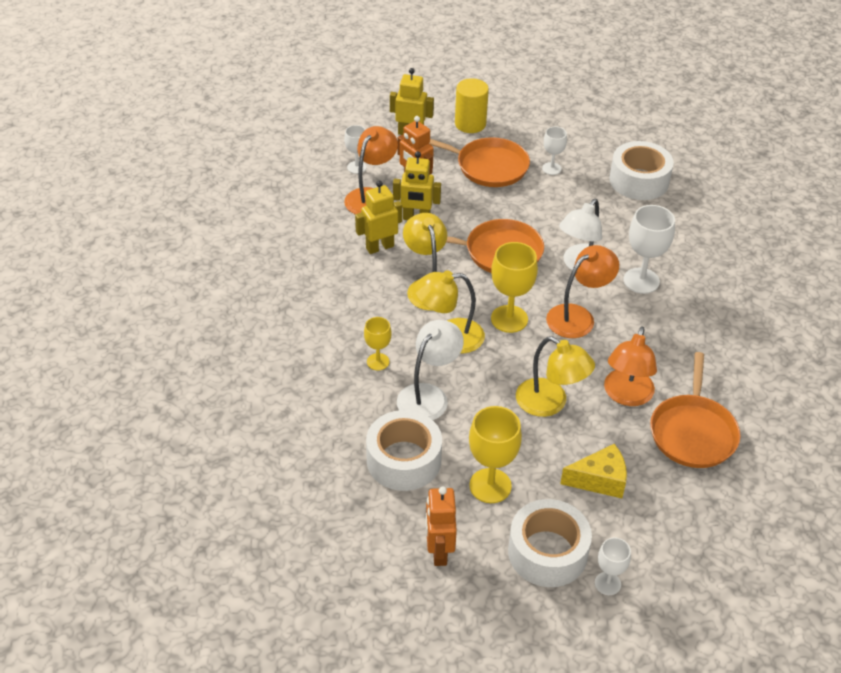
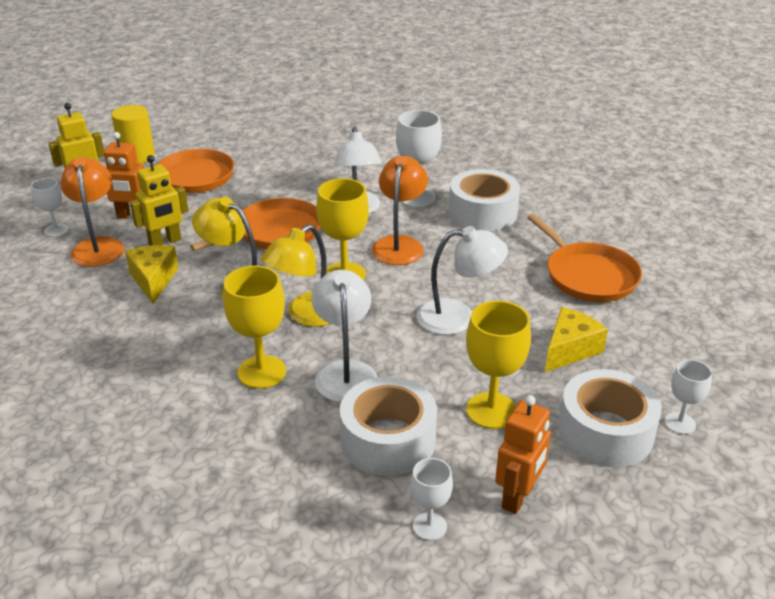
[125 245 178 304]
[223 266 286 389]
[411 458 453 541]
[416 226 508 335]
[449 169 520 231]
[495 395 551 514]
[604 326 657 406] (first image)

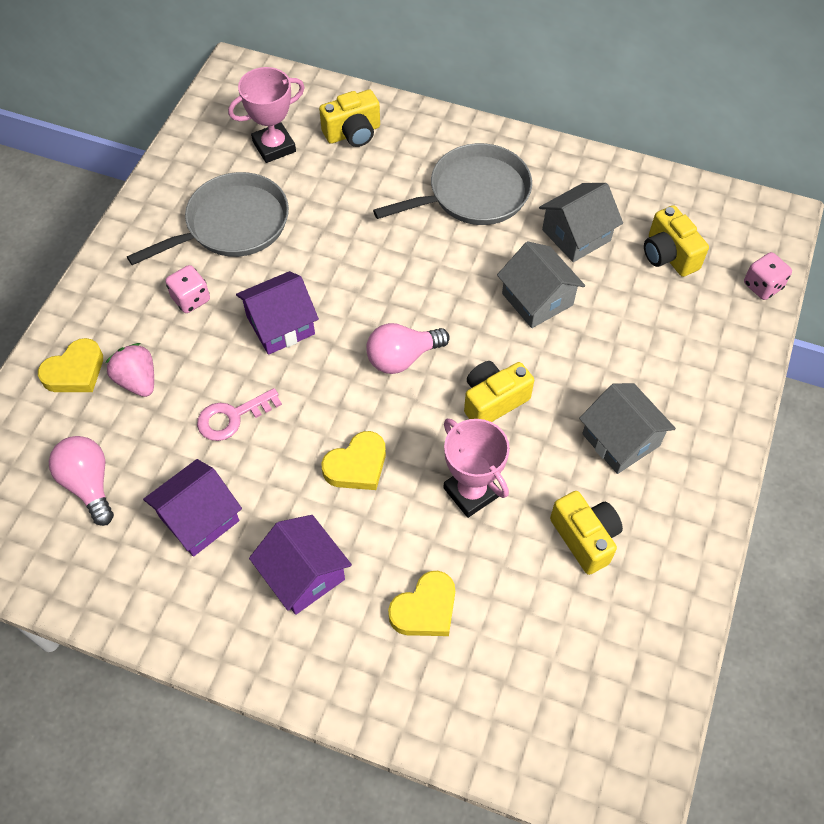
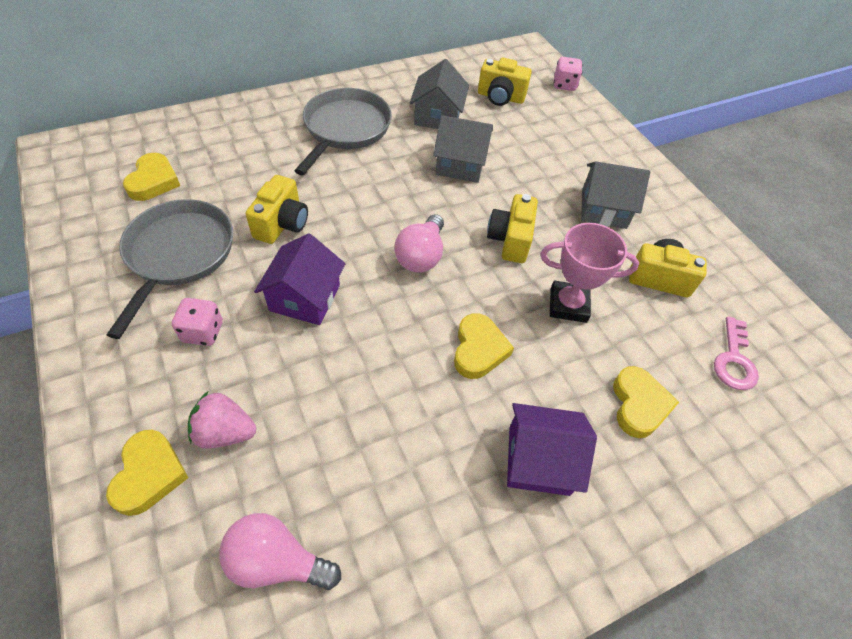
[123 153 180 201]
[246 175 308 244]
[714 316 759 390]
[143 459 242 557] (first image)

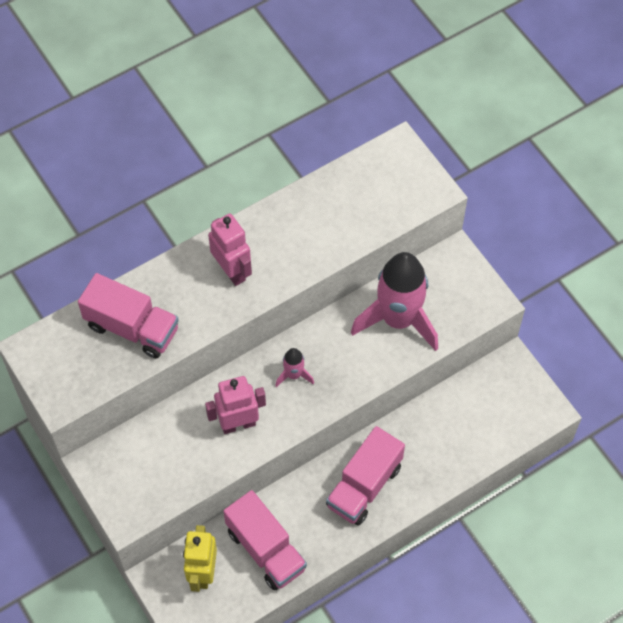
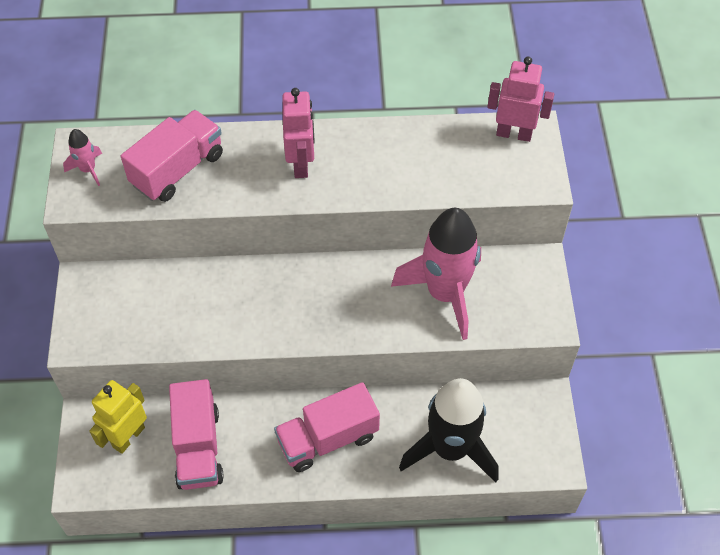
[63 129 102 186]
[121 110 223 202]
[399 378 499 483]
[487 57 554 142]

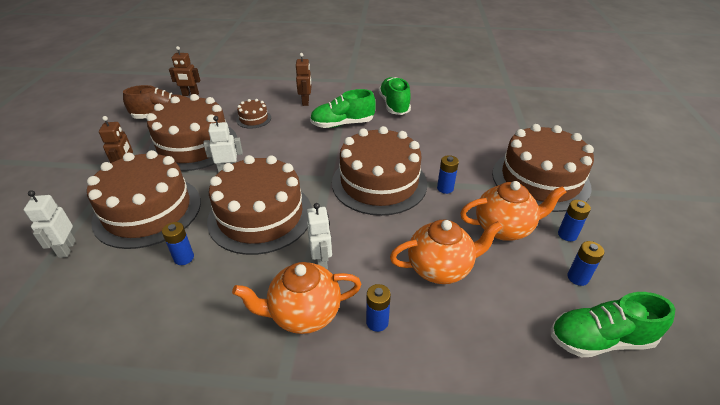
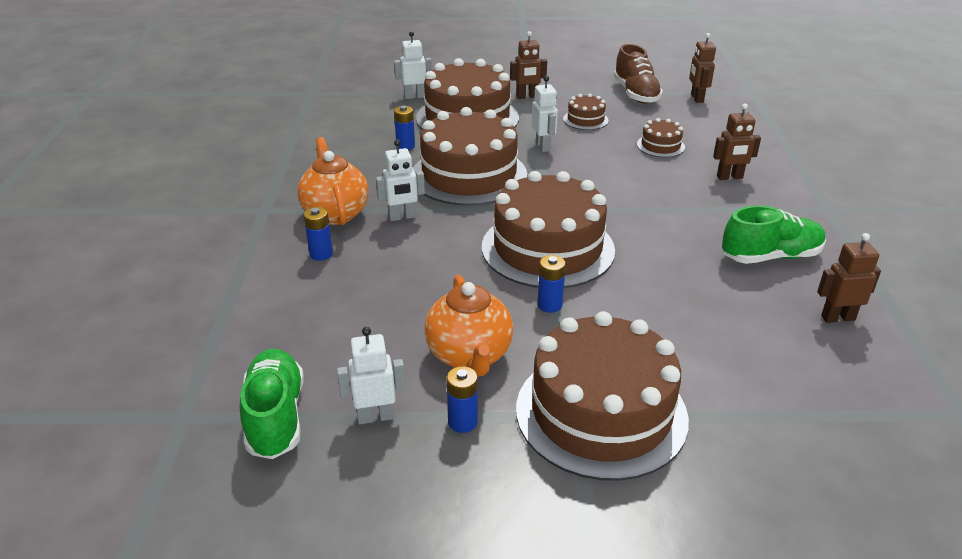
[337 327 405 424]
[563 94 608 130]
[817 233 881 323]
[310 89 376 128] (first image)
[390 220 503 284] (first image)

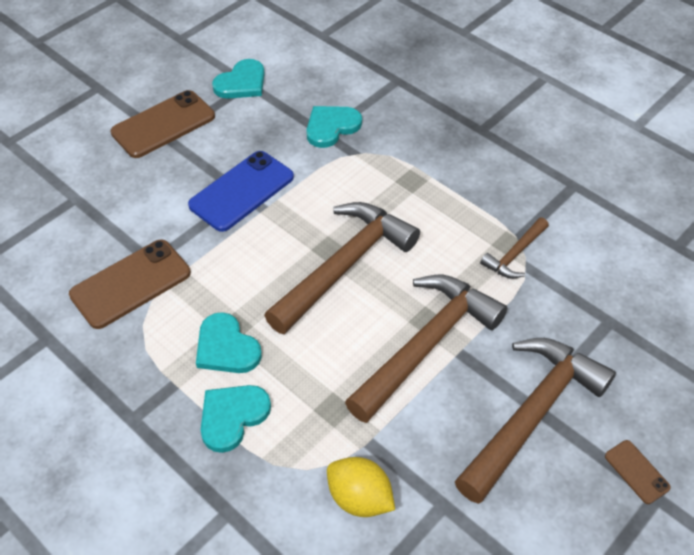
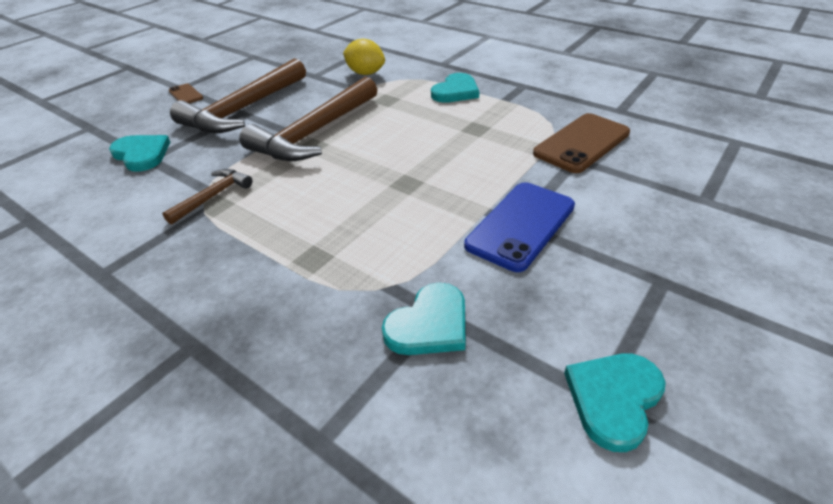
[109 135 170 172]
[111 90 215 158] (first image)
[264 202 420 334] (first image)

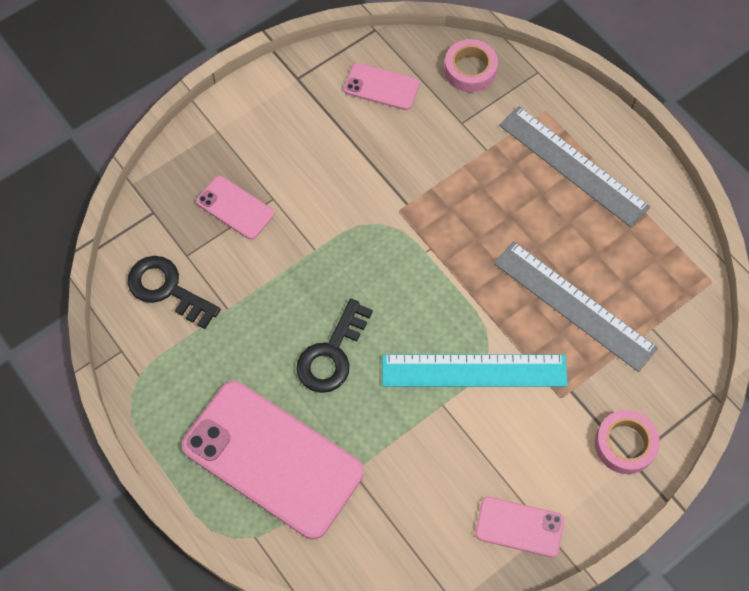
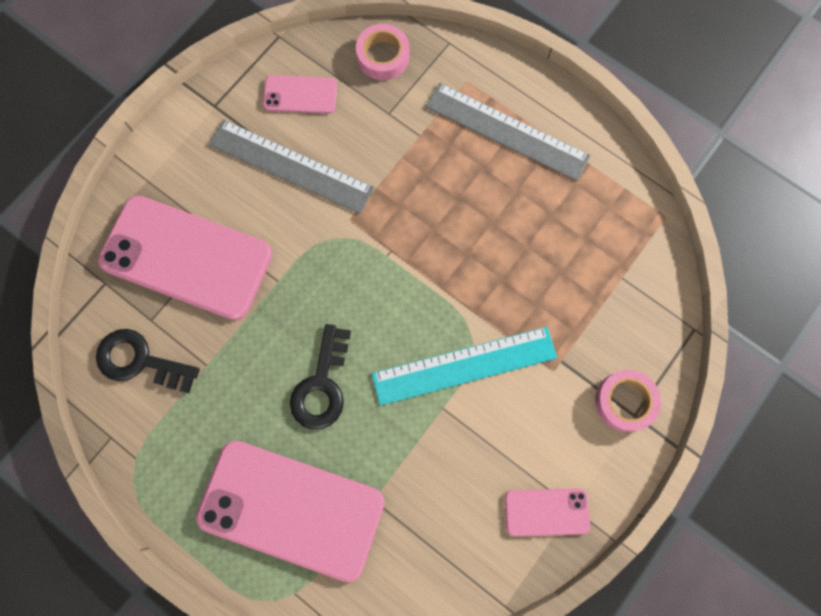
[98 195 273 320]
[208 119 374 214]

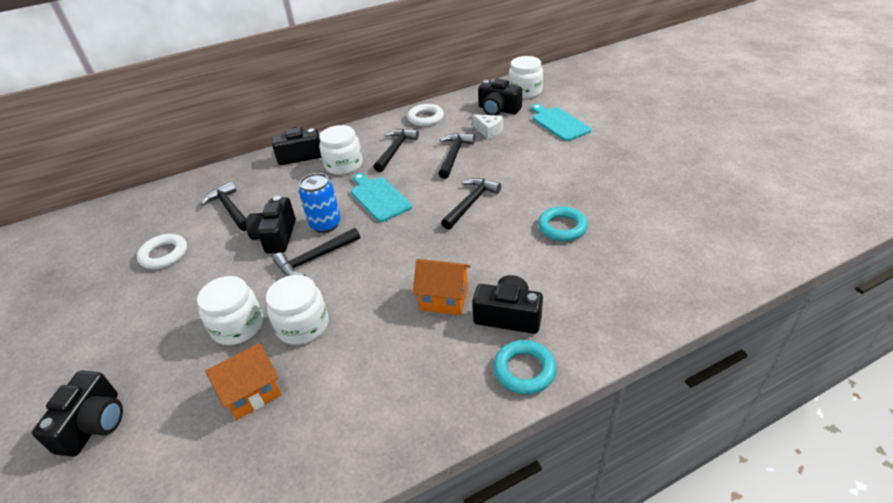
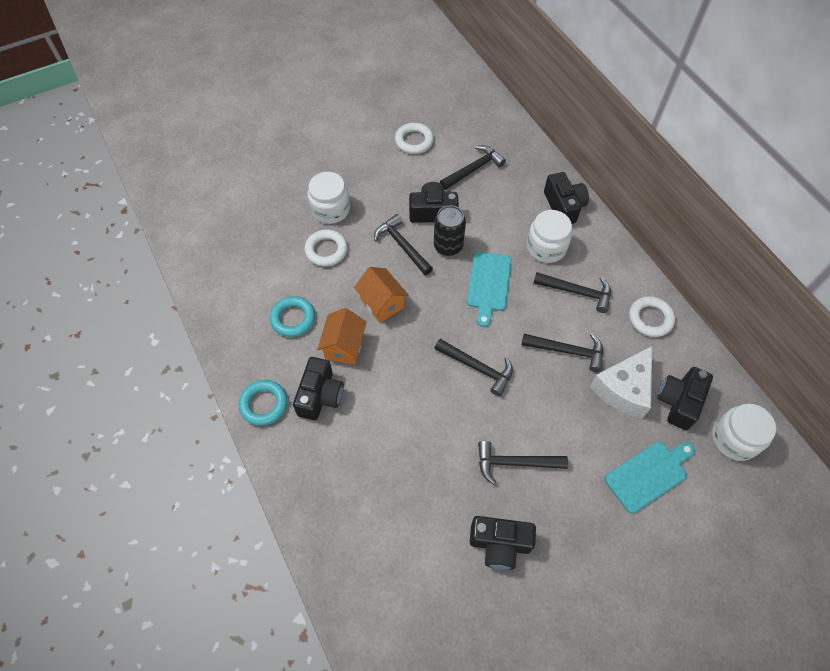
[270 296 315 337]
[305 229 348 266]
[354 267 408 323]
[434 205 466 256]
[467 252 511 327]
[470 516 536 570]
[478 441 568 485]
[590 346 652 419]

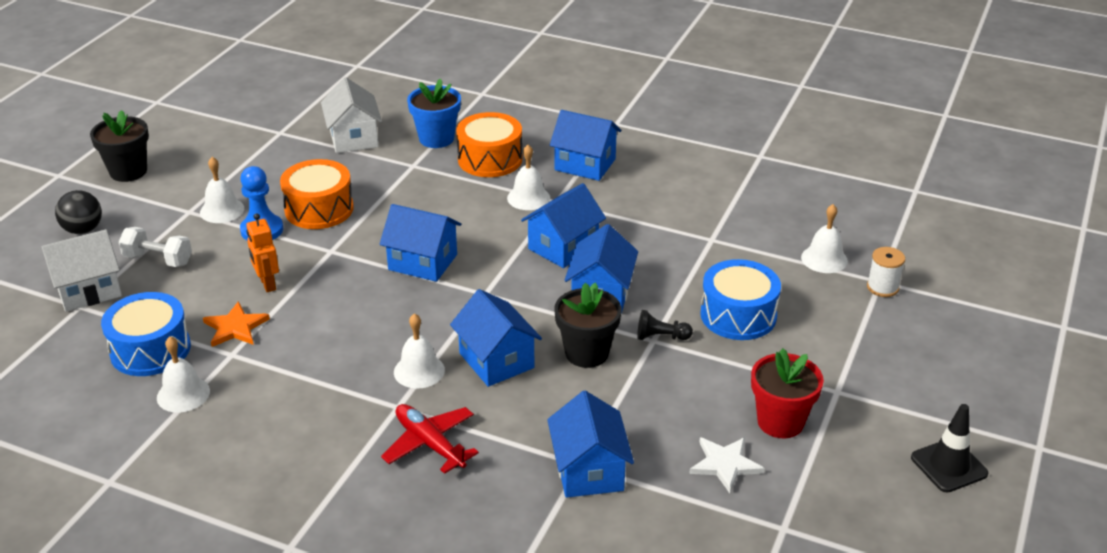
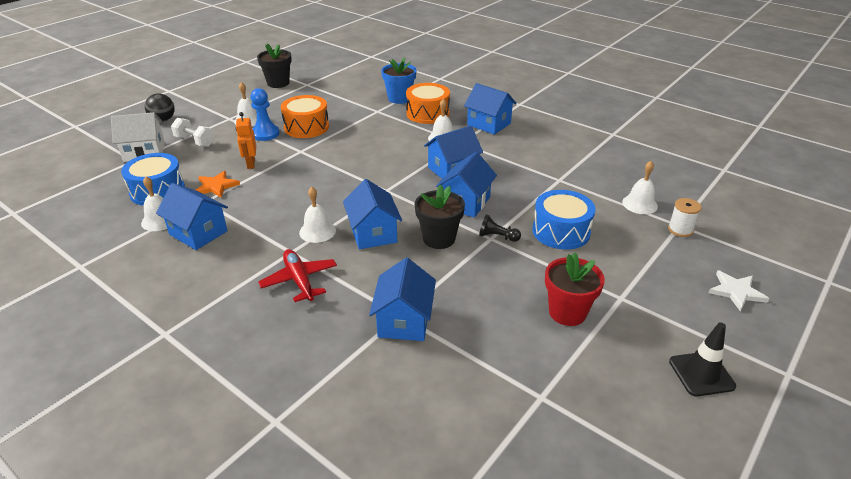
[156 183 228 250]
[257 44 292 88]
[708 270 769 311]
[321 77 382 153] (first image)

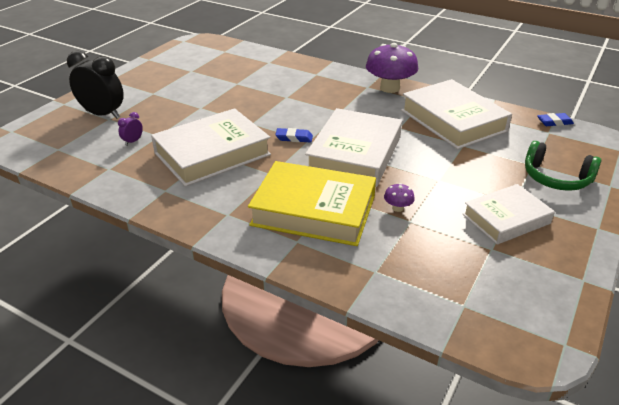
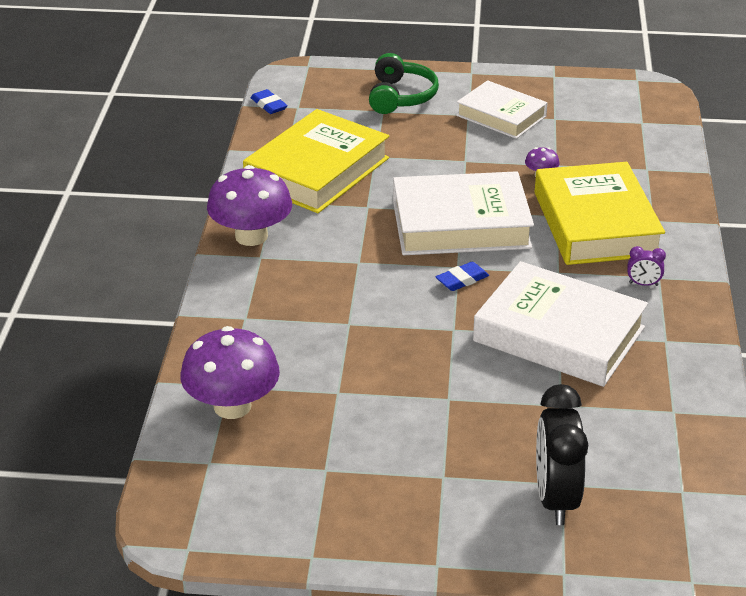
[180 326 280 419]
[243 109 389 213]
[436 262 489 291]
[627 246 666 286]

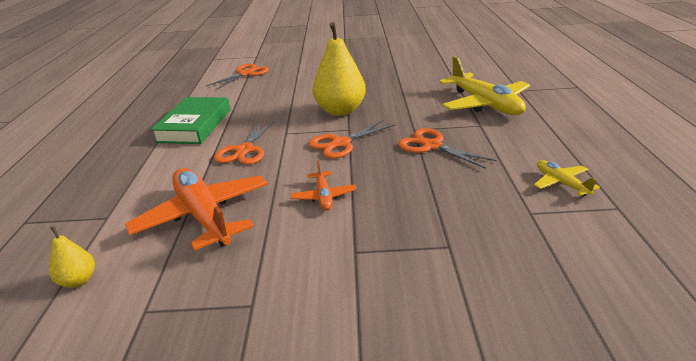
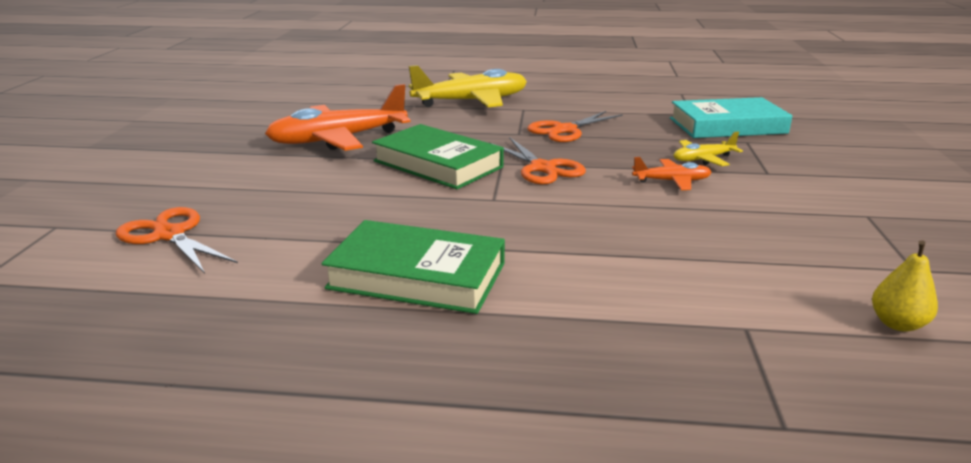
[265 84 411 151]
[372 124 504 189]
[670 97 793 138]
[673 131 743 166]
[214 121 274 165] (first image)

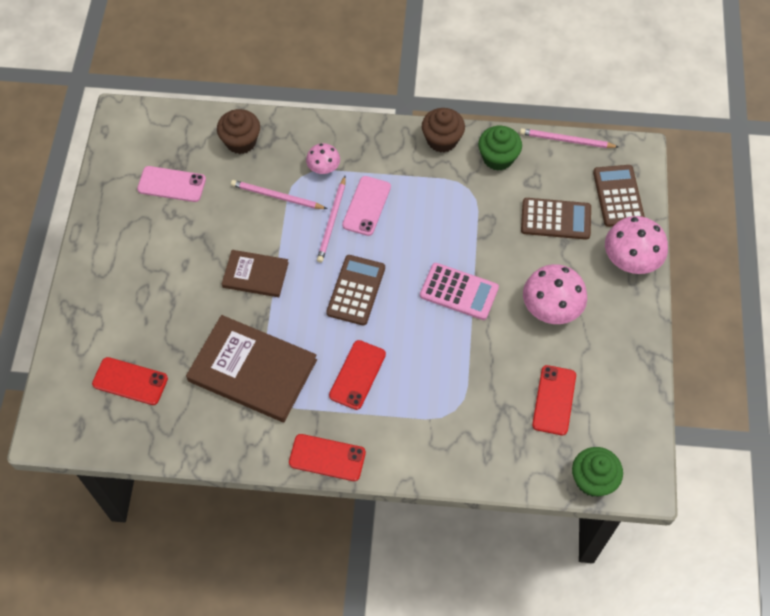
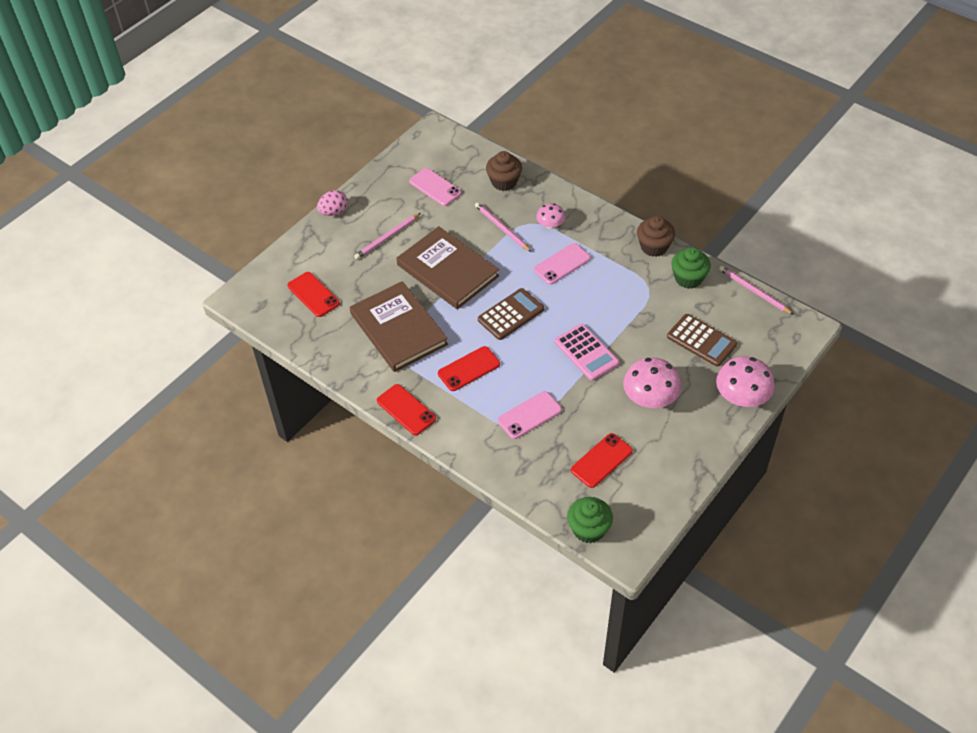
[317 190 347 216]
[354 213 421 259]
[397 226 499 309]
[498 391 562 439]
[593 165 645 227] (first image)

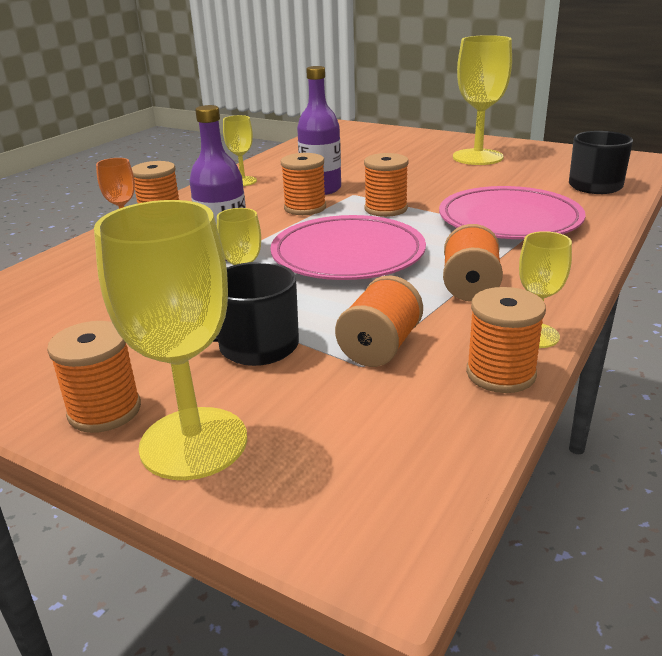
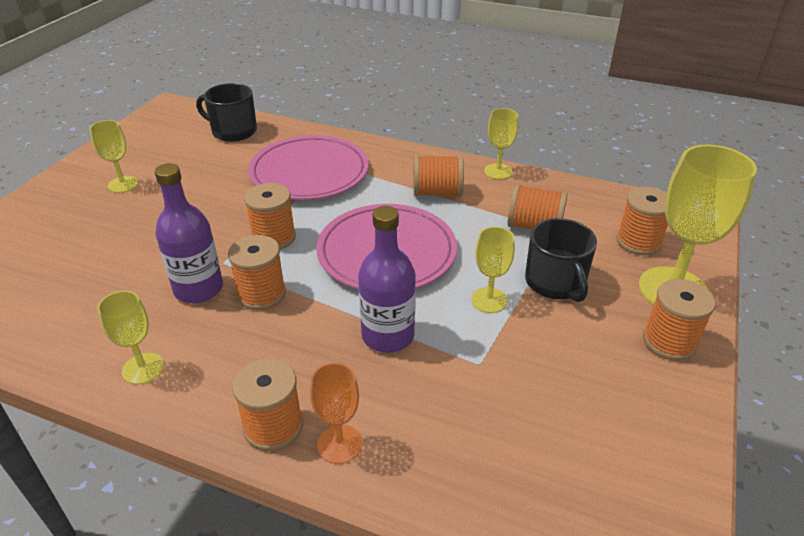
[90 120 138 193]
[617 187 668 255]

